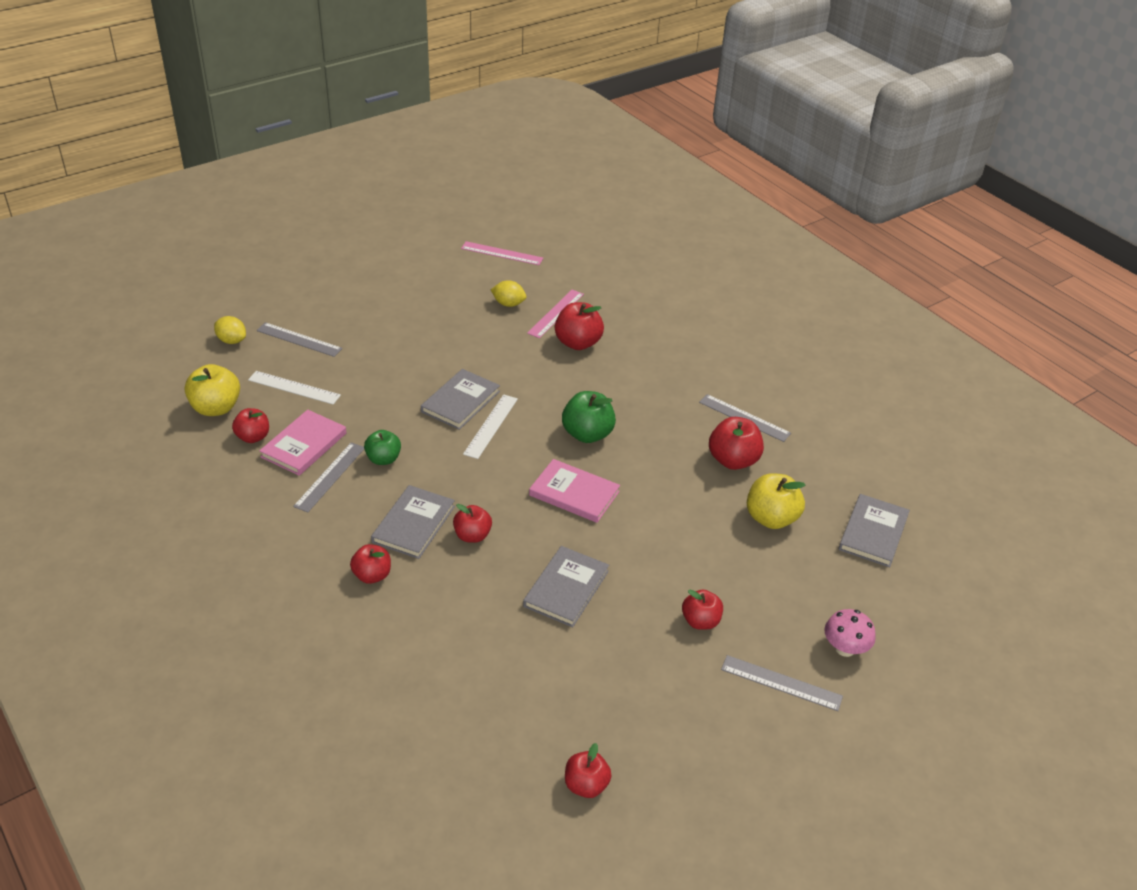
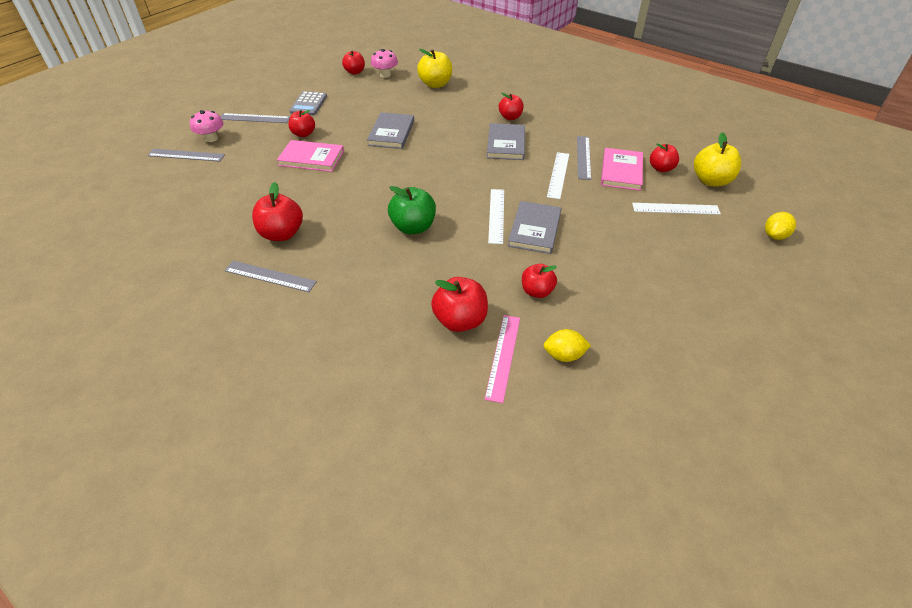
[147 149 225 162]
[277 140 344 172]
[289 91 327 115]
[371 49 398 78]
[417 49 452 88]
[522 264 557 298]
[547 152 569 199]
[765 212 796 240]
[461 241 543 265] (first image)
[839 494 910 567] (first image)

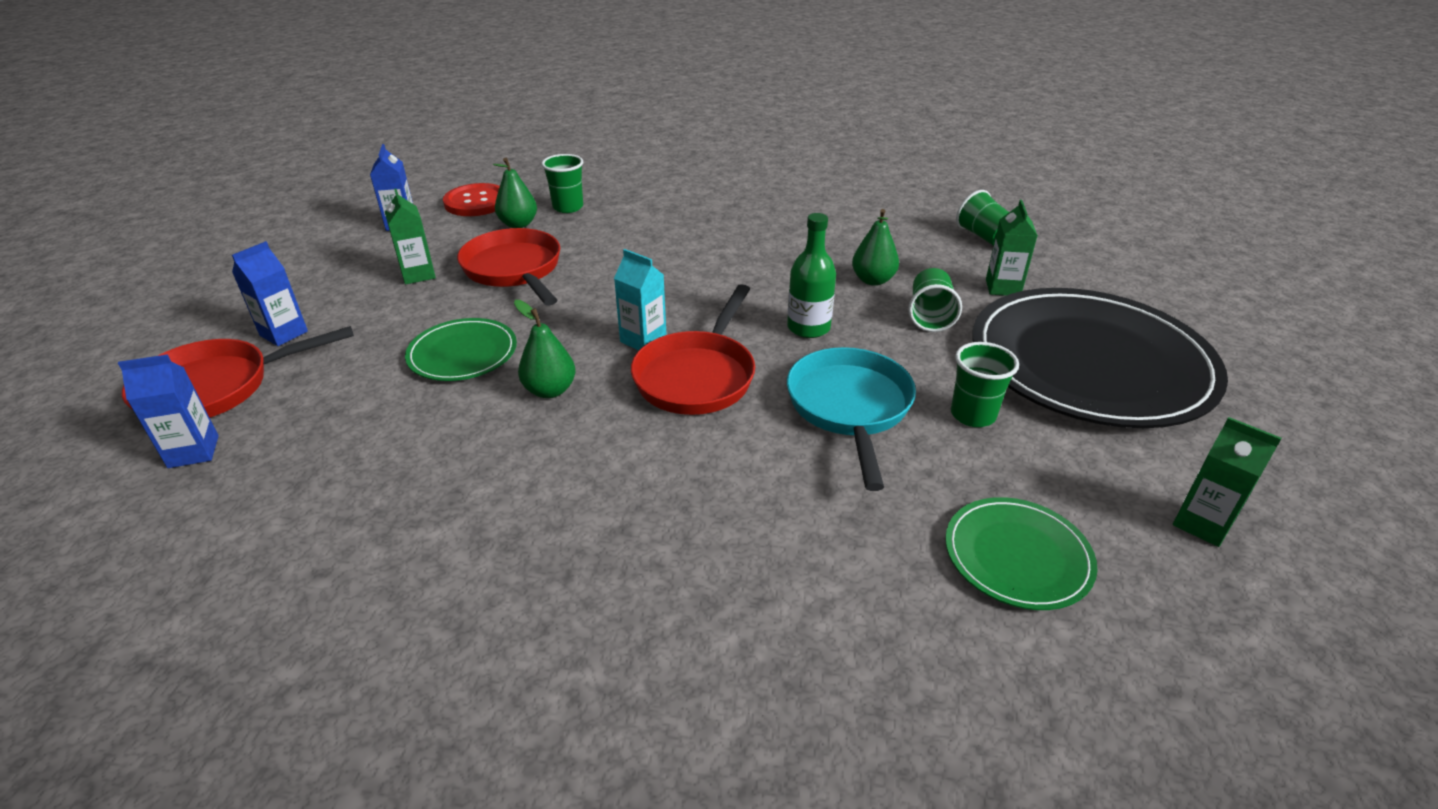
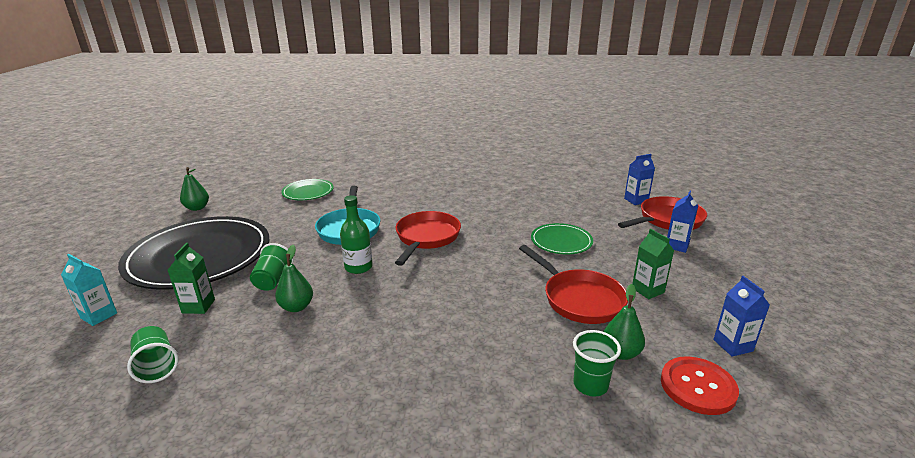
[61 254 117 326]
[180 167 209 211]
[951 342 1019 427] (first image)
[1173 417 1282 547] (first image)

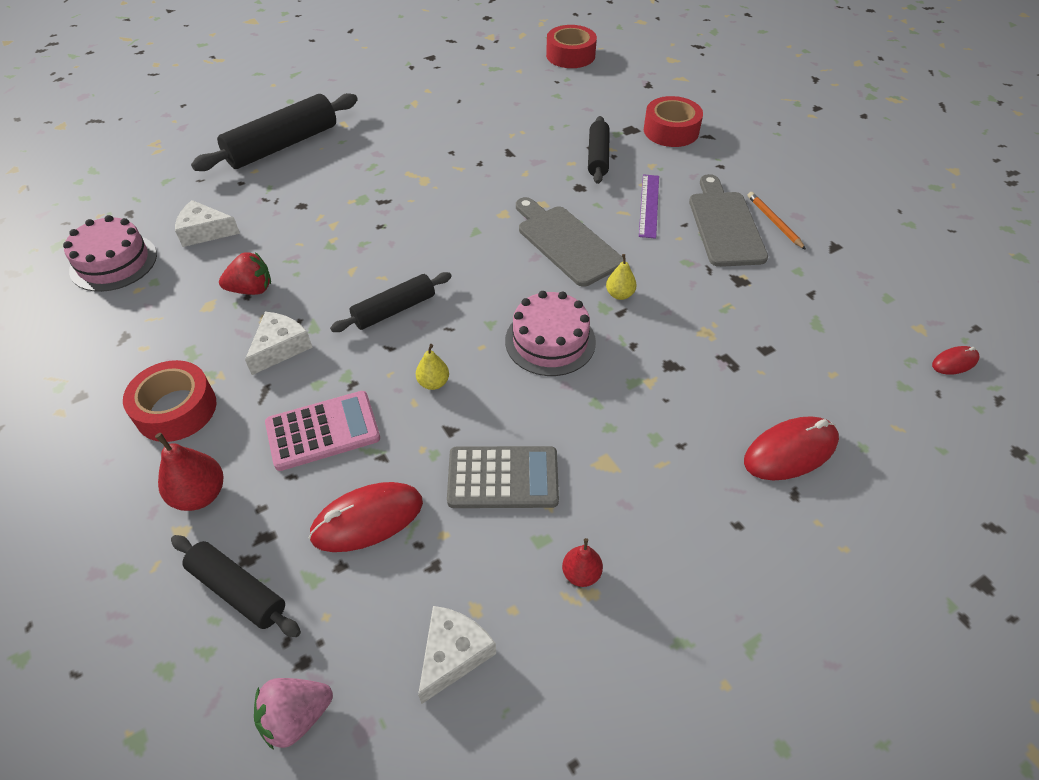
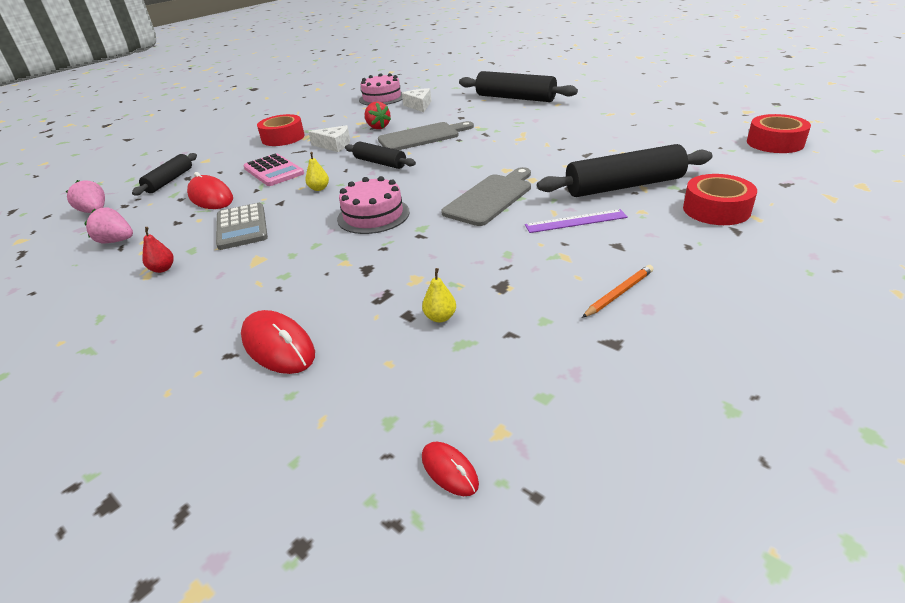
[84 207 133 244]
[378 121 474 150]
[422 268 456 322]
[537 144 712 197]
[155 433 223 511] (first image)

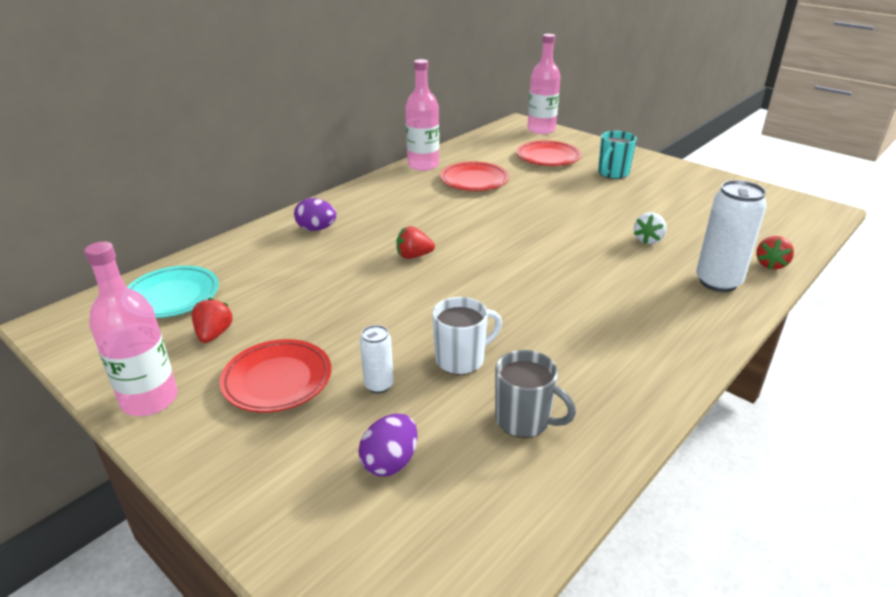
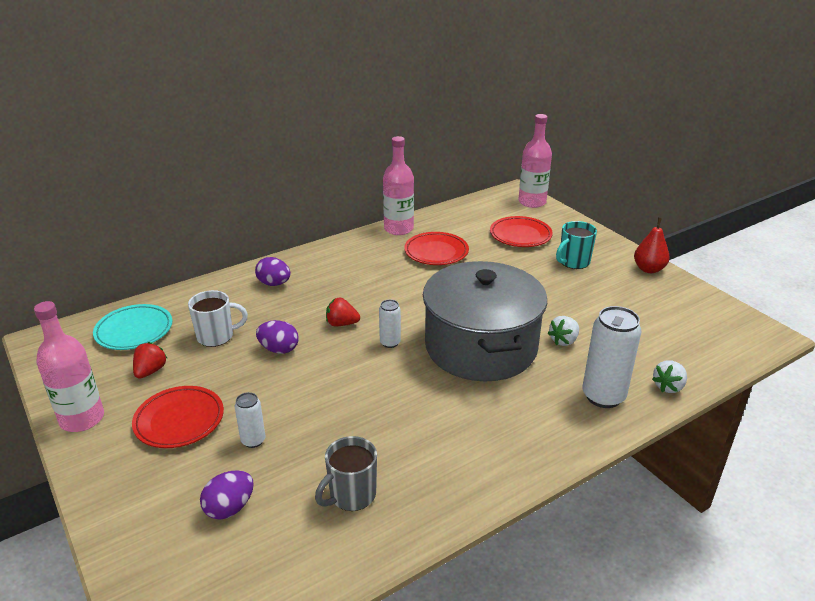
[188 290 248 347]
[256 320 299 354]
[315 436 377 511]
[379 299 401 348]
[423 261 547 381]
[634 218 670 273]
[652 360 687 393]

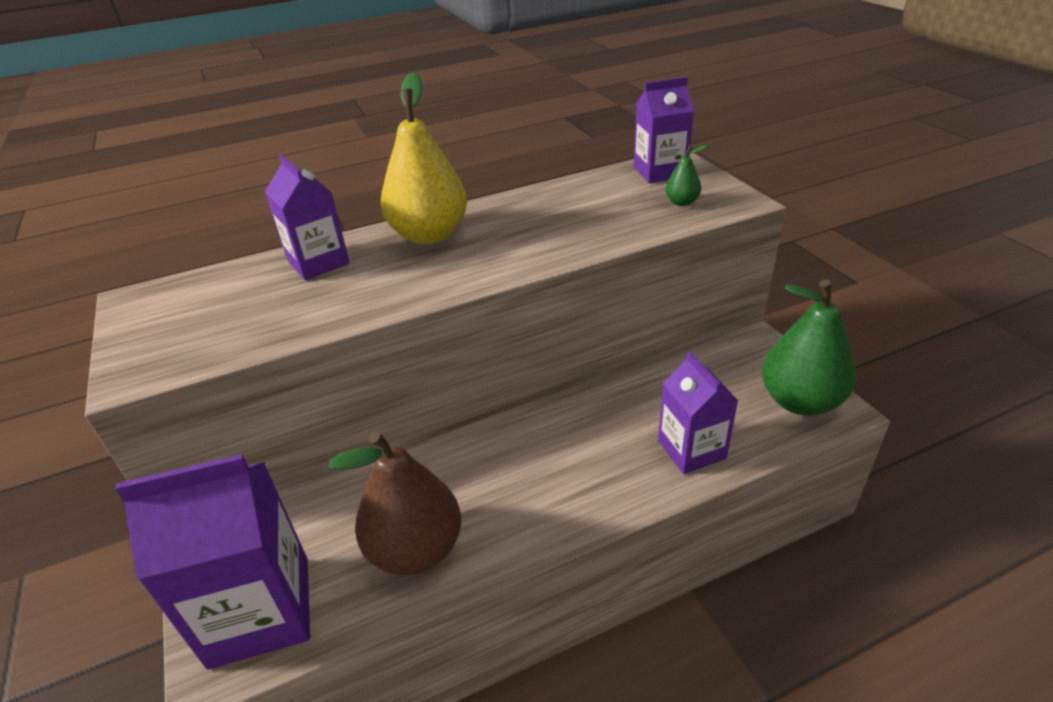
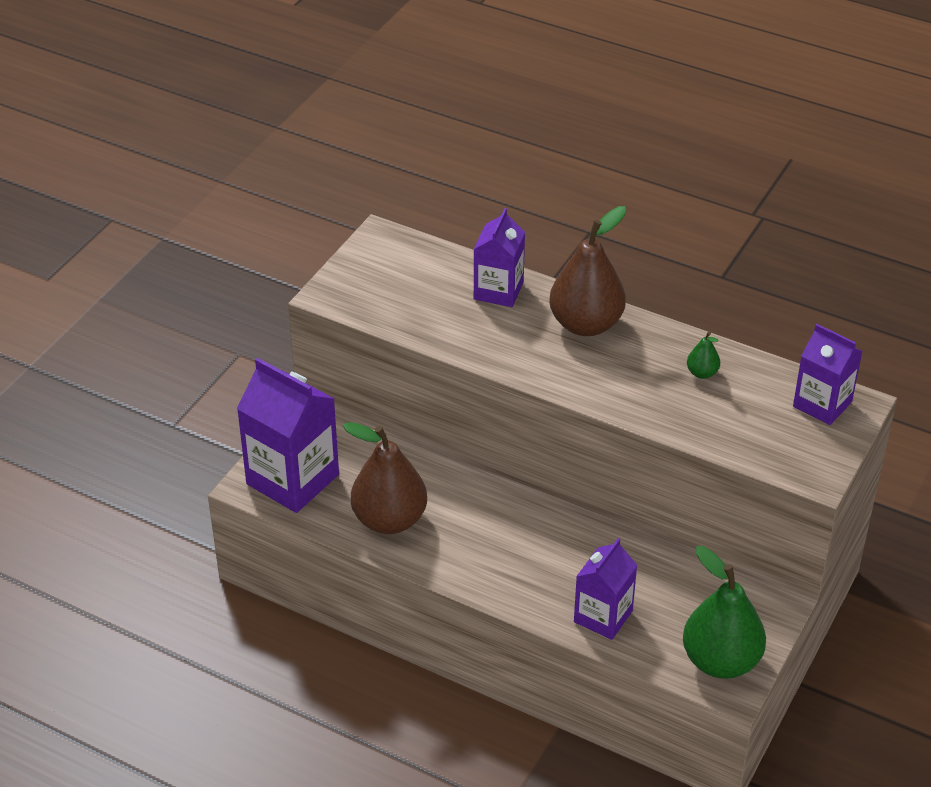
[549 206 626 336]
[687 332 720 379]

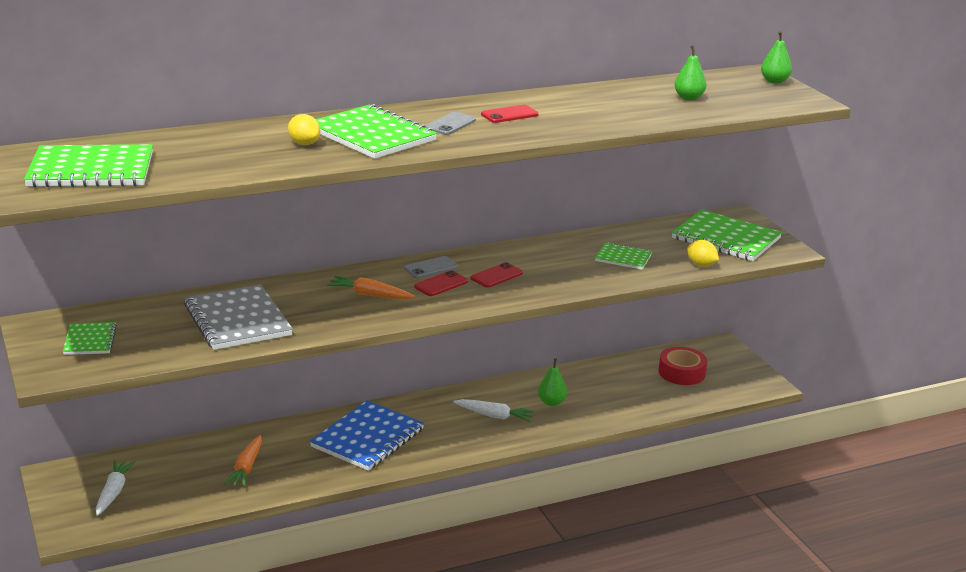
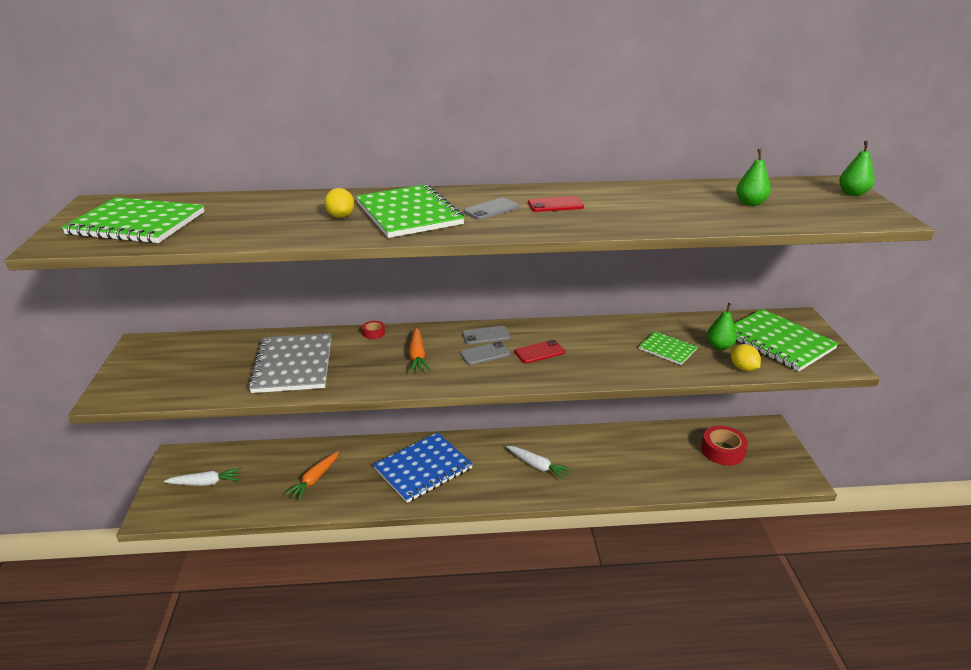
[164 468 242 486]
[362 321 385 339]
[409 327 431 373]
[460 341 511 365]
[707 303 737 350]
[63 322 117 355] (first image)

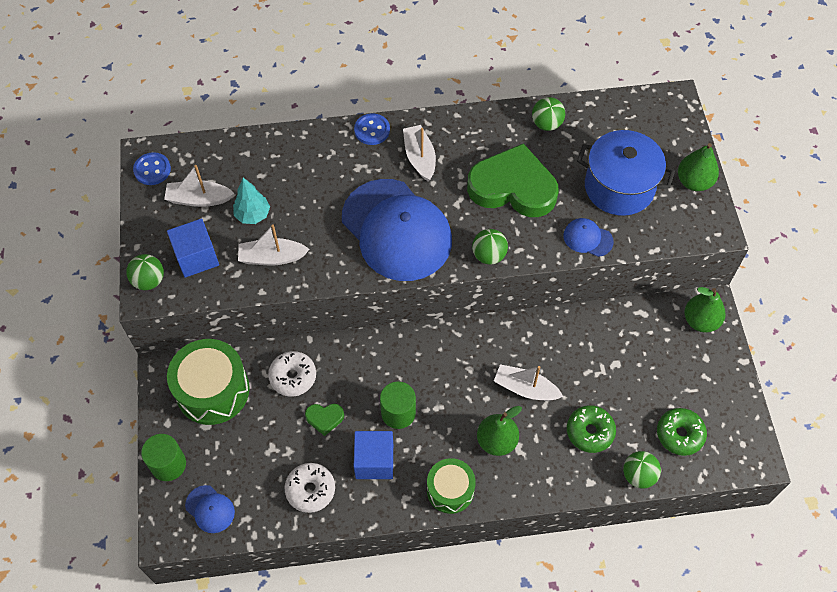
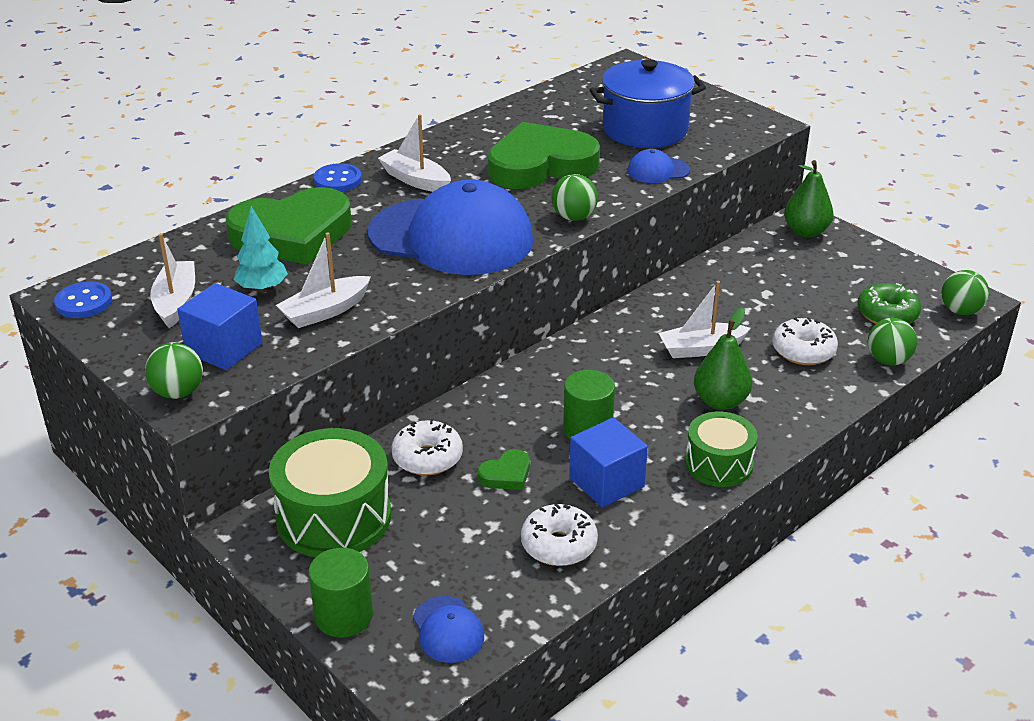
[150 233 195 328]
[226 187 352 265]
[413 596 484 663]
[772 317 838 365]
[941 270 989 315]
[678 143 719 191] (first image)

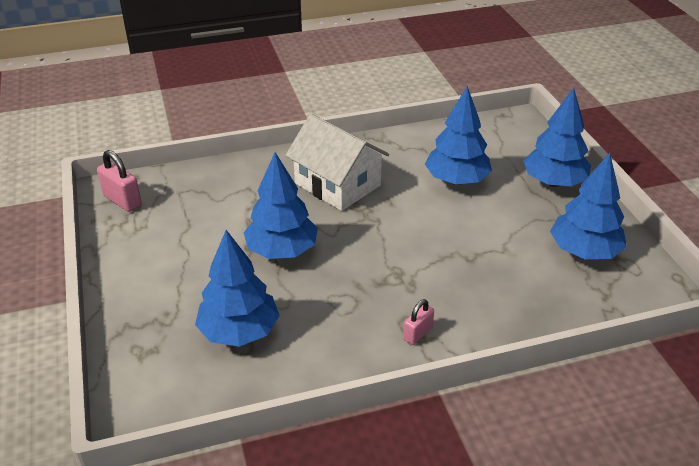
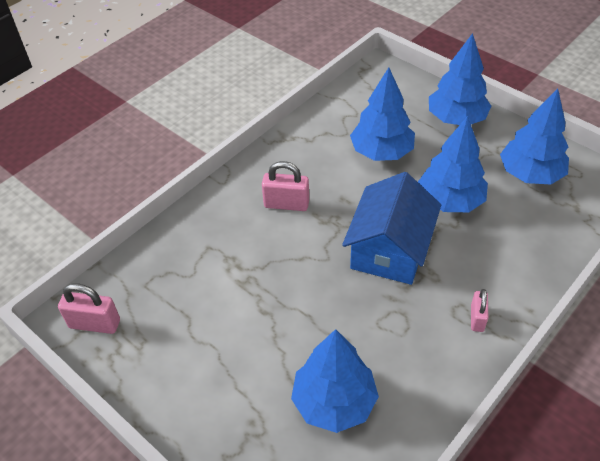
[262 161 309 211]
[342 172 441 285]
[418 116 488 212]

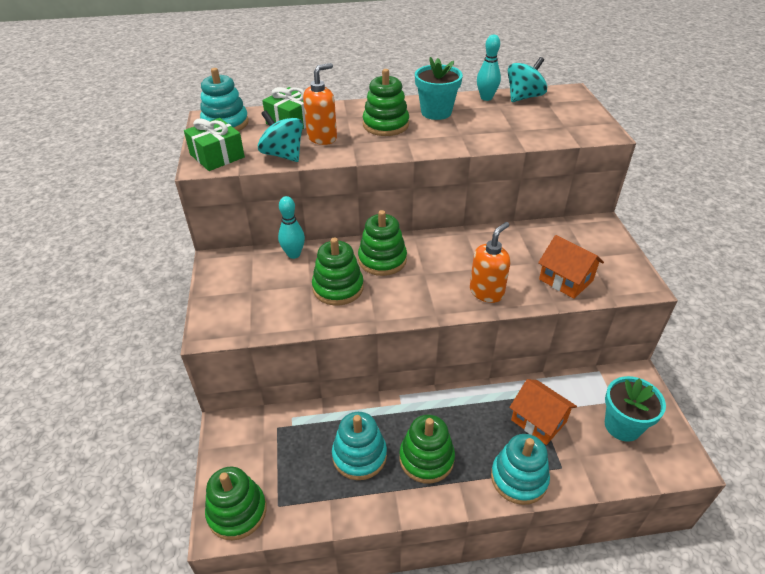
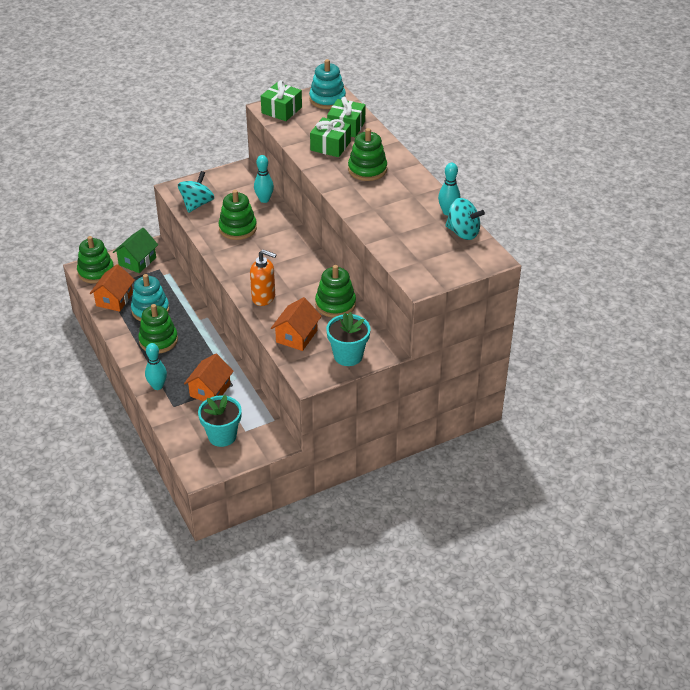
[90 264 135 312]
[113 228 158 273]
[145 343 167 390]
[178 171 214 213]
[310 117 351 157]
[315 265 356 318]
[326 312 371 366]

